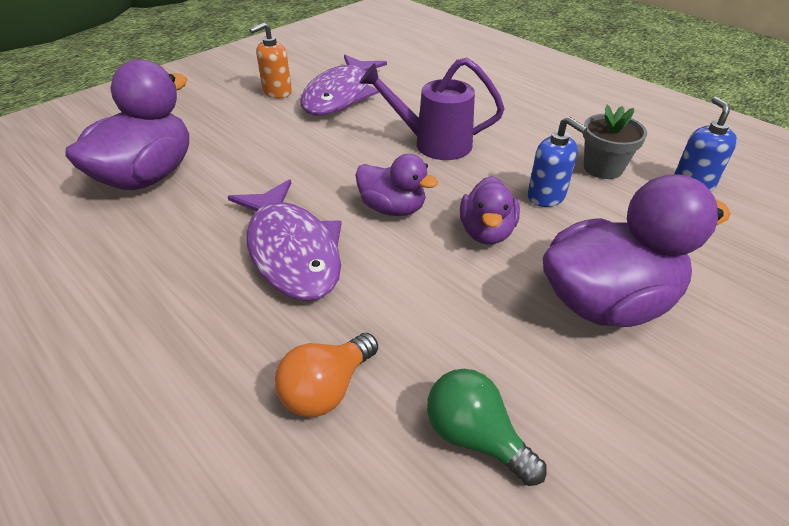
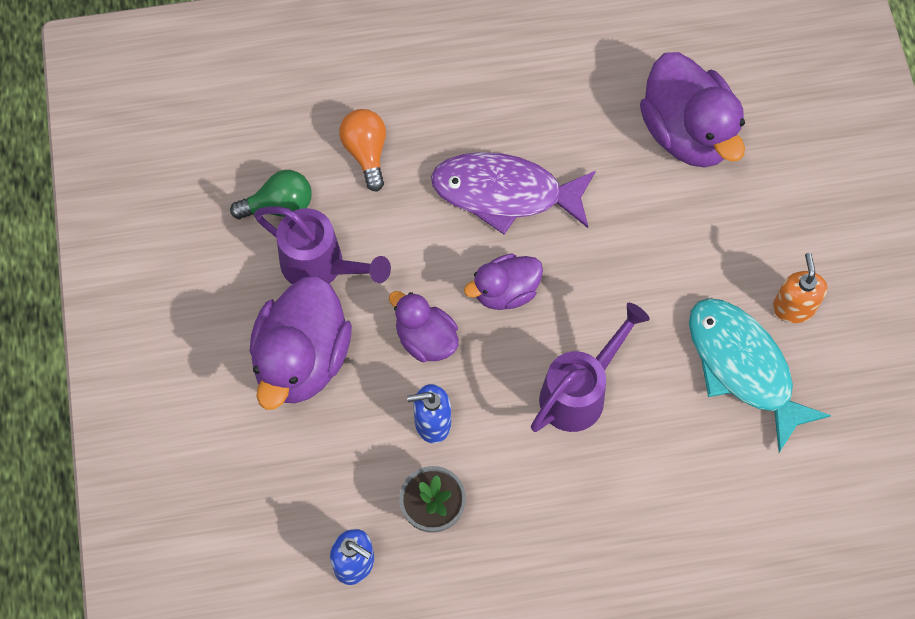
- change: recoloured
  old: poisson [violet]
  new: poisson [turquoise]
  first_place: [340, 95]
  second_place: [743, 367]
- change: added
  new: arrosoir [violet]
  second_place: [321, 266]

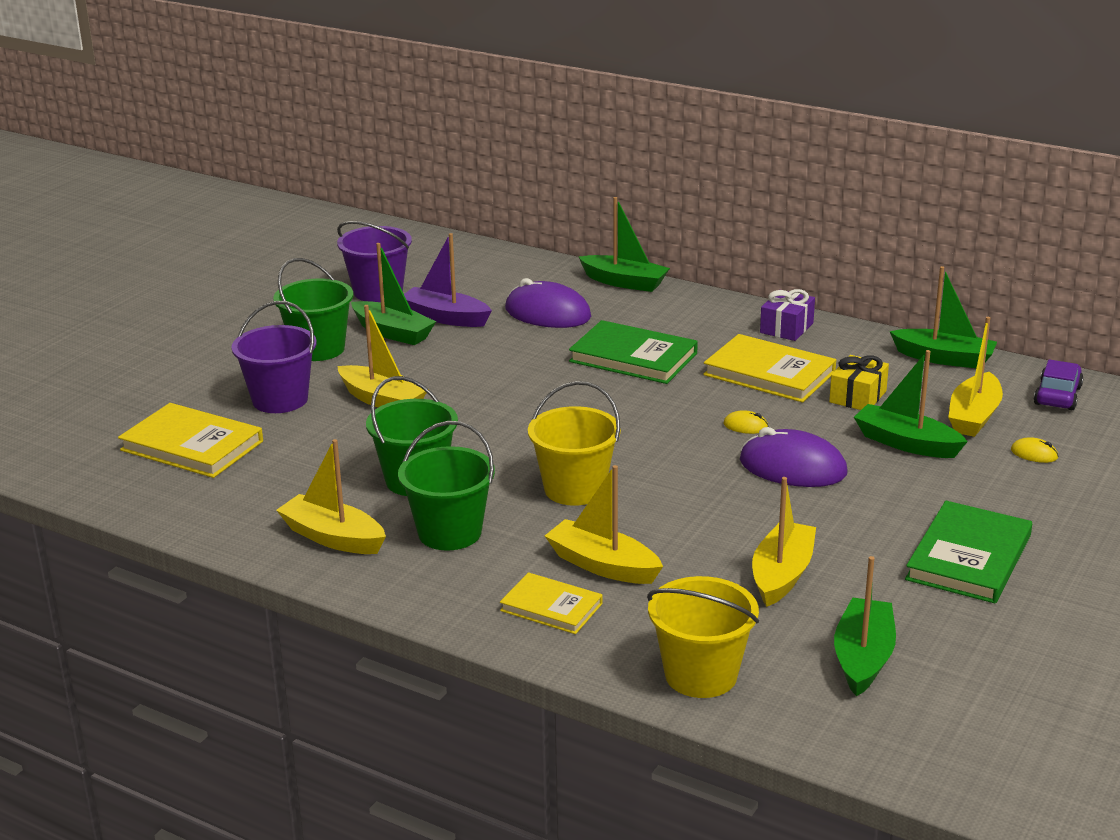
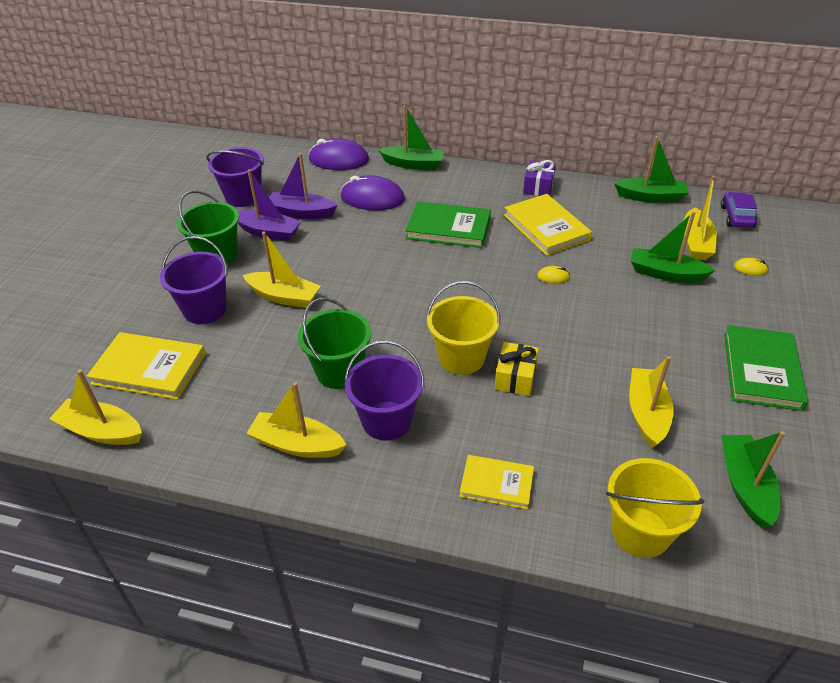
- change: recoloured
  old: bateau [vert]
  new: bateau [violet]
  first_place: [393, 333]
  second_place: [268, 232]
- change: recoloured
  old: seau [vert]
  new: seau [violet]
  first_place: [449, 532]
  second_place: [386, 420]
- change: moved
  old: bateau [jaune]
  first_place: [603, 565]
  second_place: [101, 431]
- change: turned
  old: livre [jaune]
  first_place: [769, 373]
  second_place: [546, 227]
  degrees: 45
- change: moved
  old: souris [violet]
  first_place: [792, 467]
  second_place: [338, 160]
- change: moved
  old: cadeau [jaune]
  first_place: [857, 396]
  second_place: [515, 377]

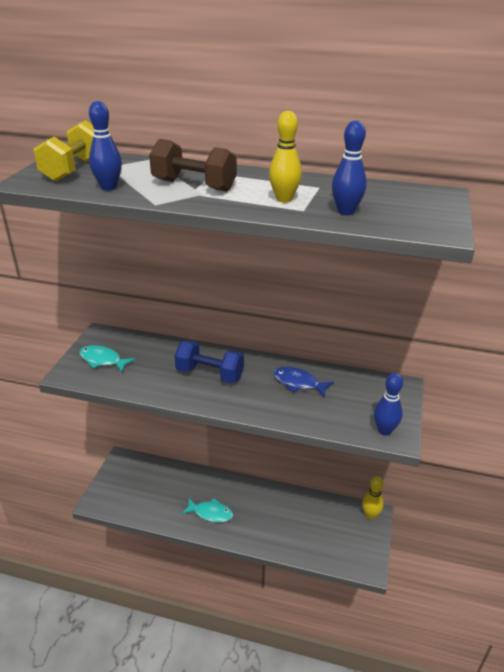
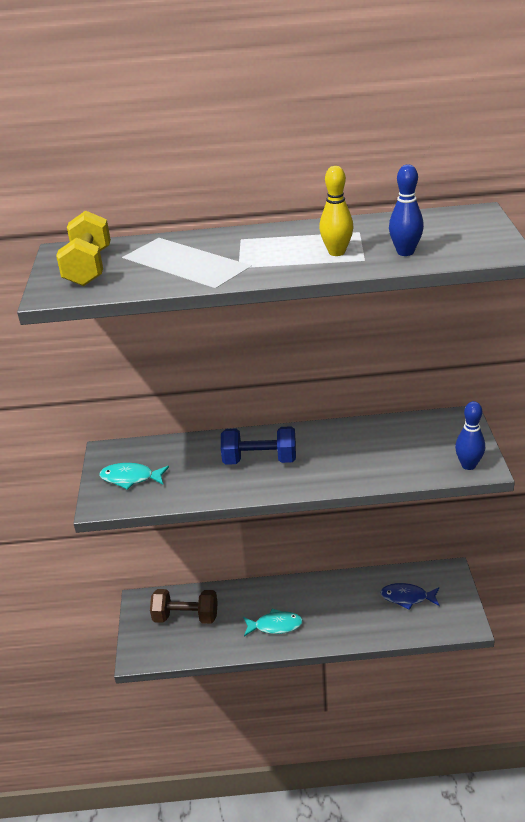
- change: removed
  old: quille [bleu]
  first_place: [108, 187]
- change: moved
  old: haltère [marron]
  first_place: [194, 185]
  second_place: [186, 617]
- change: moved
  old: poisson [bleu]
  first_place: [298, 383]
  second_place: [407, 597]
- change: removed
  old: quille [jaune]
  first_place: [370, 515]

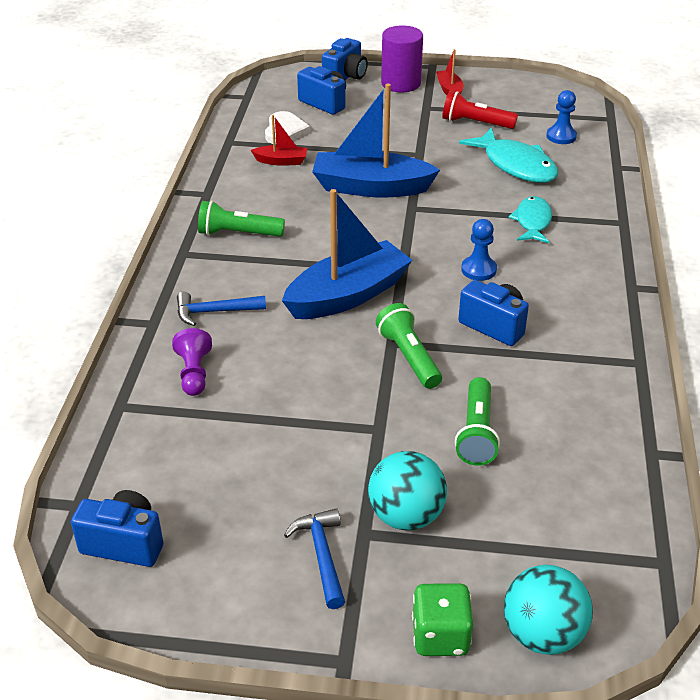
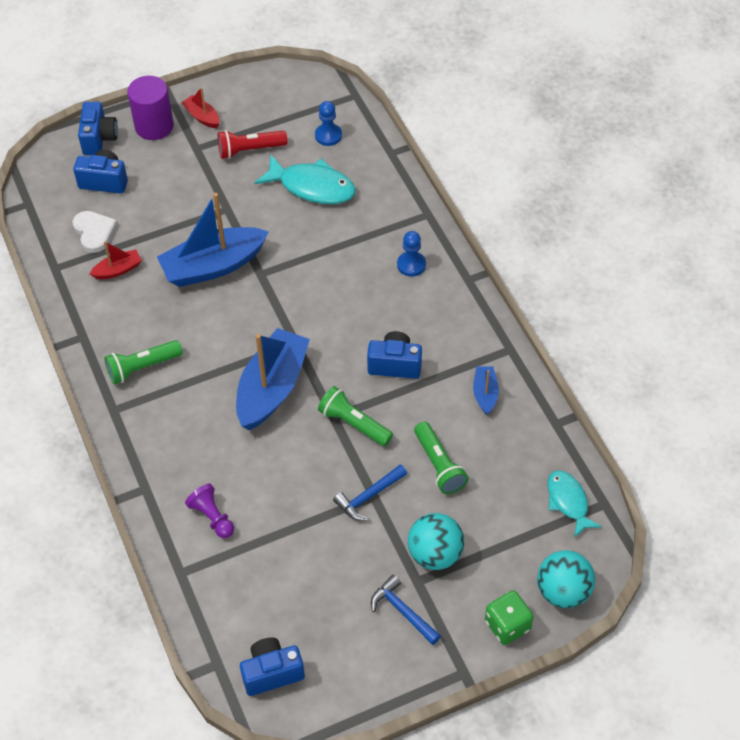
- change: moved
  old: marteau [bleu]
  first_place: [215, 312]
  second_place: [369, 496]
- change: moved
  old: pion [bleu]
  first_place: [478, 270]
  second_place: [411, 265]
- change: moved
  old: poisson [turquoise]
  first_place: [532, 221]
  second_place: [568, 501]
- change: added
  new: bateau [bleu]
  second_place: [485, 393]

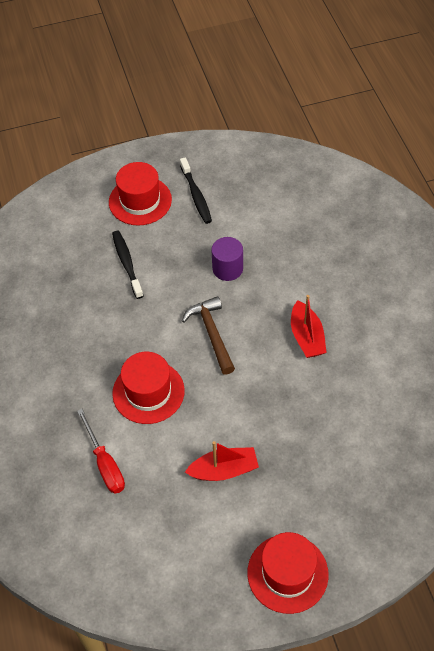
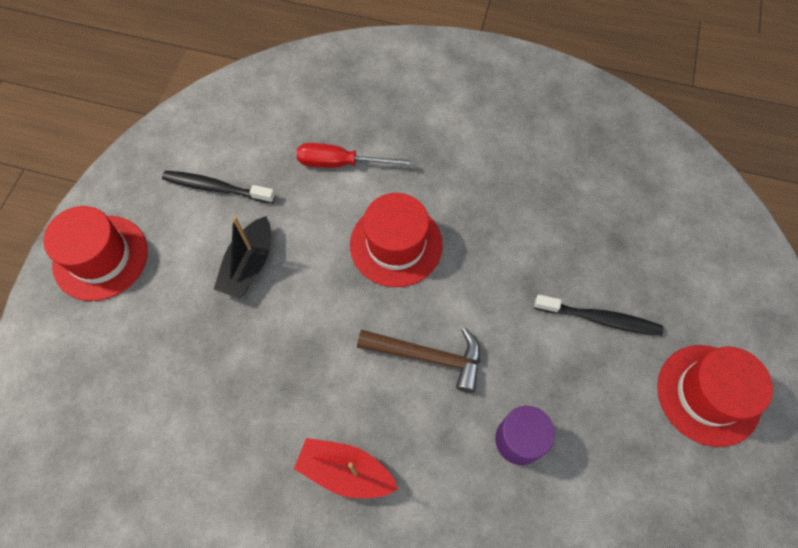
- change: moved
  old: brosse à dents [noir]
  first_place: [196, 195]
  second_place: [216, 188]
- change: recoloured
  old: bateau [rouge]
  new: bateau [noir]
  first_place: [224, 470]
  second_place: [249, 265]

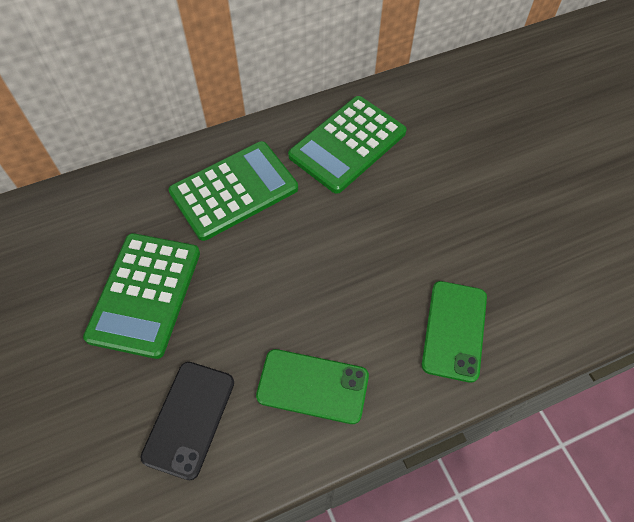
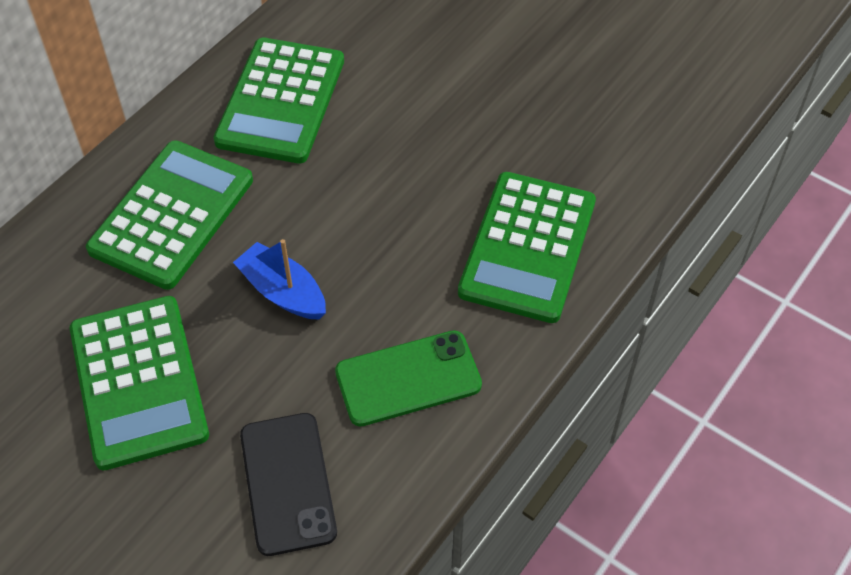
- change: replaced
  old: téléphone [vert]
  new: calculatrice [vert]
  first_place: [454, 330]
  second_place: [527, 247]
- change: added
  new: bateau [bleu]
  second_place: [283, 292]

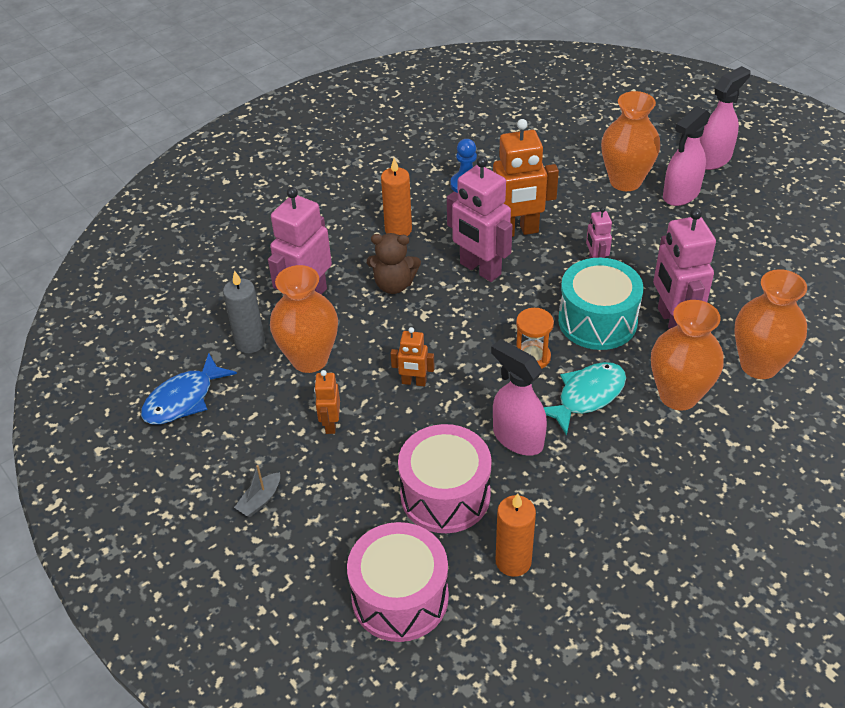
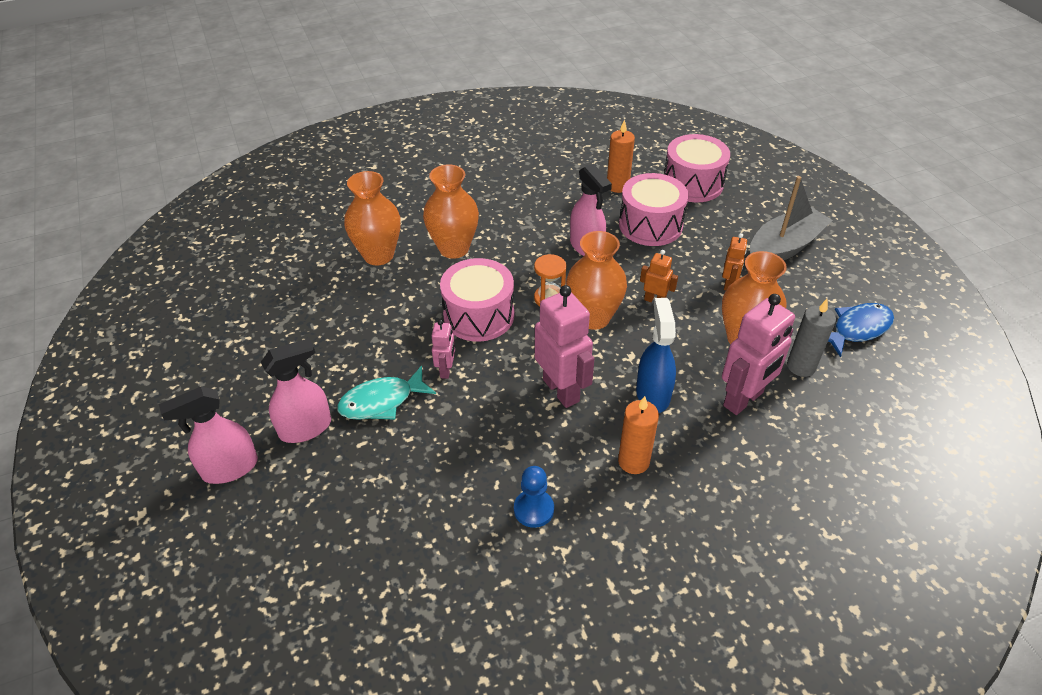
- change: resized
  old: bateau [gris]
  first_place: [260, 500]
  second_place: [784, 247]
  factor: 2.43
- change: replaced
  old: ours en peluche [marron]
  new: vaporisateur [bleu]
  first_place: [394, 285]
  second_place: [653, 394]
- change: removed
  old: robot [orange]
  first_place: [517, 231]
- change: moved
  old: poisson [turquoise]
  first_place: [587, 396]
  second_place: [381, 401]
- change: recoloured
  old: tambour [turquoise]
  new: tambour [rose]
  first_place: [597, 321]
  second_place: [479, 315]
- change: moved
  old: vase [orange]
  first_place: [625, 181]
  second_place: [593, 318]
- change: removed
  old: robot [rose]
  first_place: [672, 322]

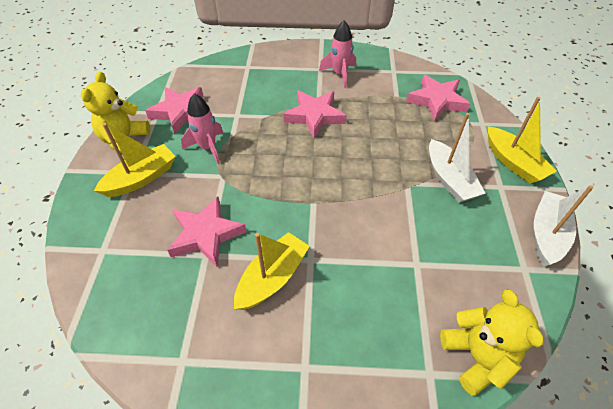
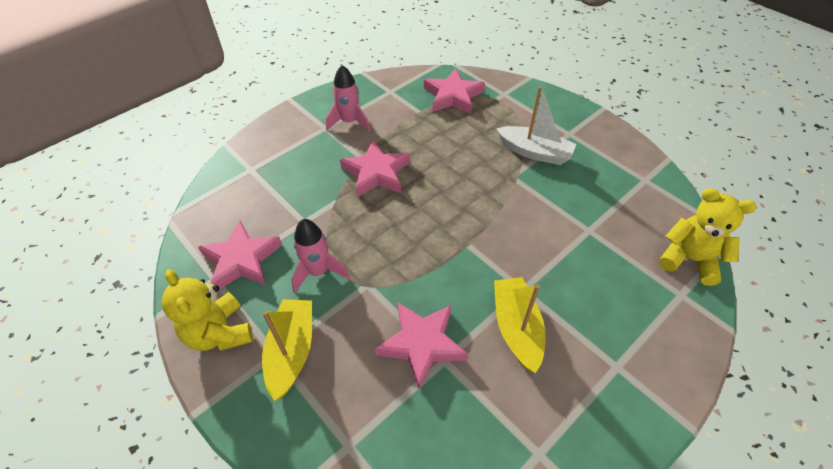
- change: removed
  old: bateau [jaune]
  first_place: [513, 163]
- change: removed
  old: bateau [blanc]
  first_place: [547, 234]

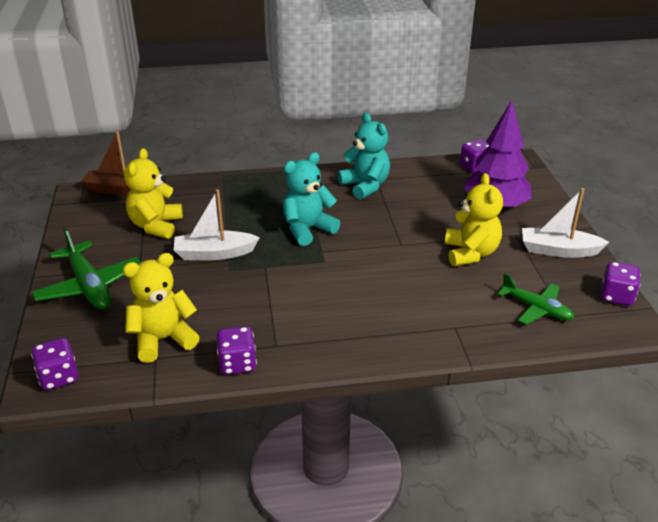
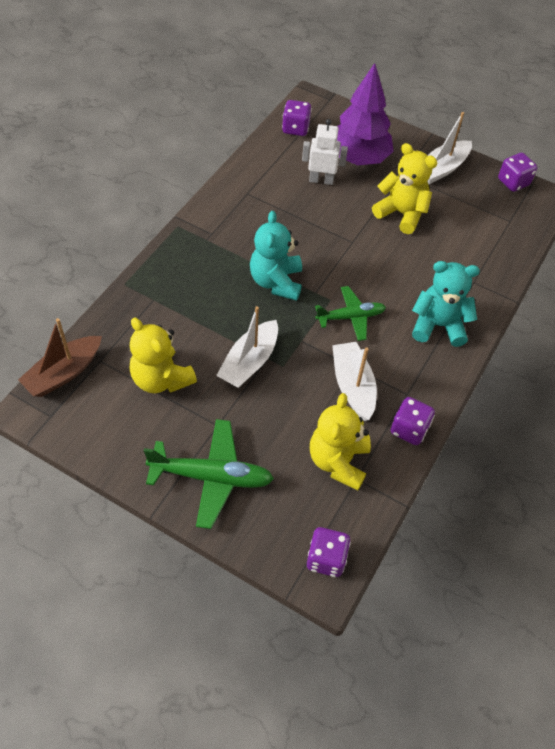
- change: moved
  old: ours en peluche [turquoise]
  first_place: [365, 186]
  second_place: [438, 325]
- change: moved
  old: avion [vert]
  first_place: [536, 308]
  second_place: [351, 317]
- change: added
  new: robot [blanc]
  second_place: [321, 180]
- change: added
  new: bateau [blanc]
  second_place: [353, 386]

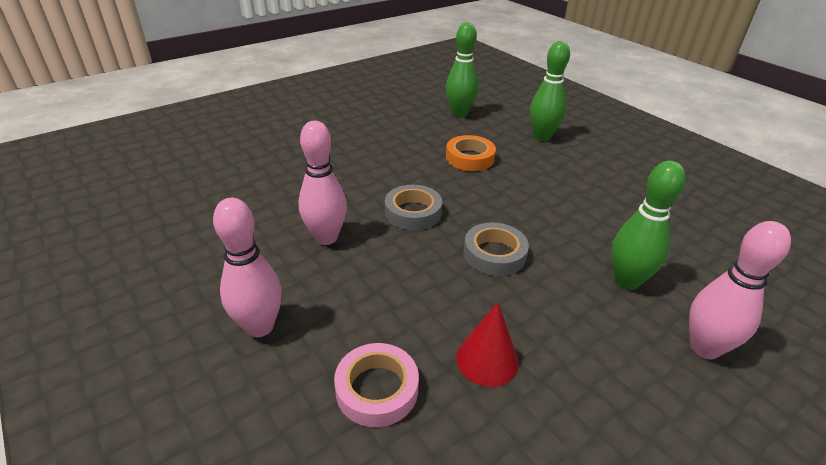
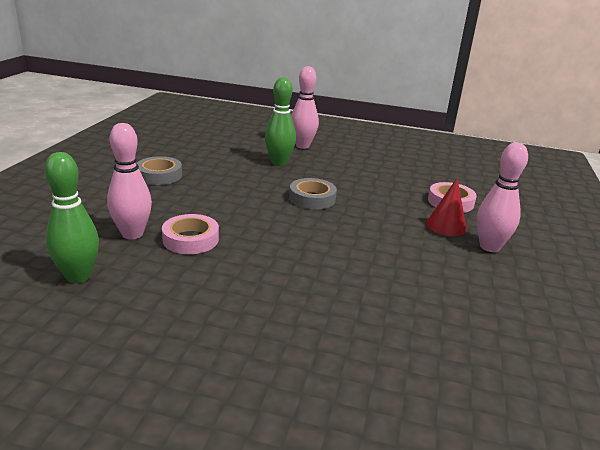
- change: moved
  old: quille [rose]
  first_place: [326, 237]
  second_place: [132, 234]
- change: moved
  old: ruban adhésif [gris]
  first_place: [413, 212]
  second_place: [159, 175]
- change: recoloured
  old: ruban adhésif [orange]
  new: ruban adhésif [rose]
  first_place: [470, 158]
  second_place: [190, 239]
- change: moved
  old: cône [rouge]
  first_place: [487, 360]
  second_place: [446, 226]
- change: removed
  old: quille [vert]
  first_place: [542, 137]

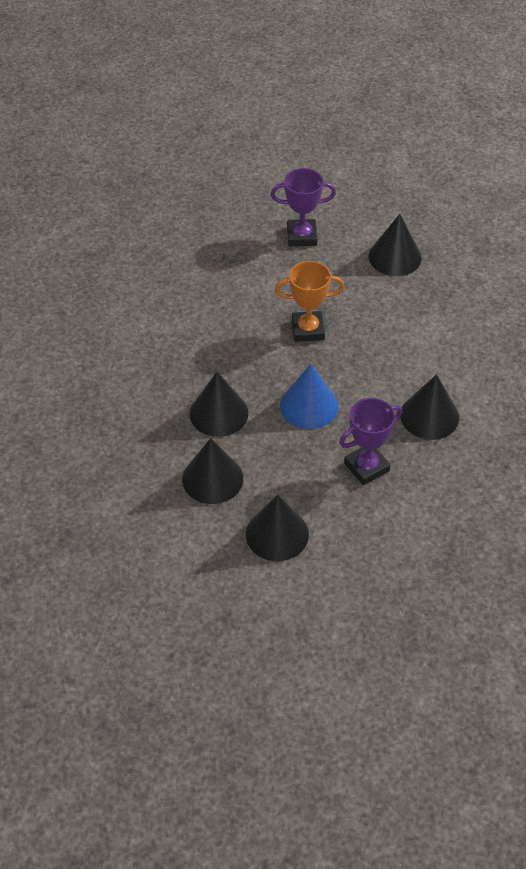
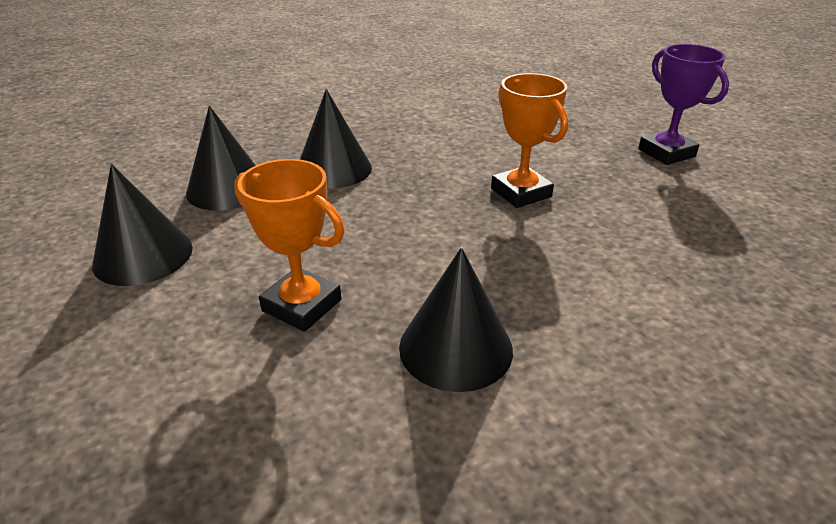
- change: removed
  old: cône [bleu]
  first_place: [309, 405]
- change: recoloured
  old: trophée [violet]
  new: trophée [orange]
  first_place: [366, 467]
  second_place: [302, 305]
- change: removed
  old: cône [noir]
  first_place: [394, 257]

